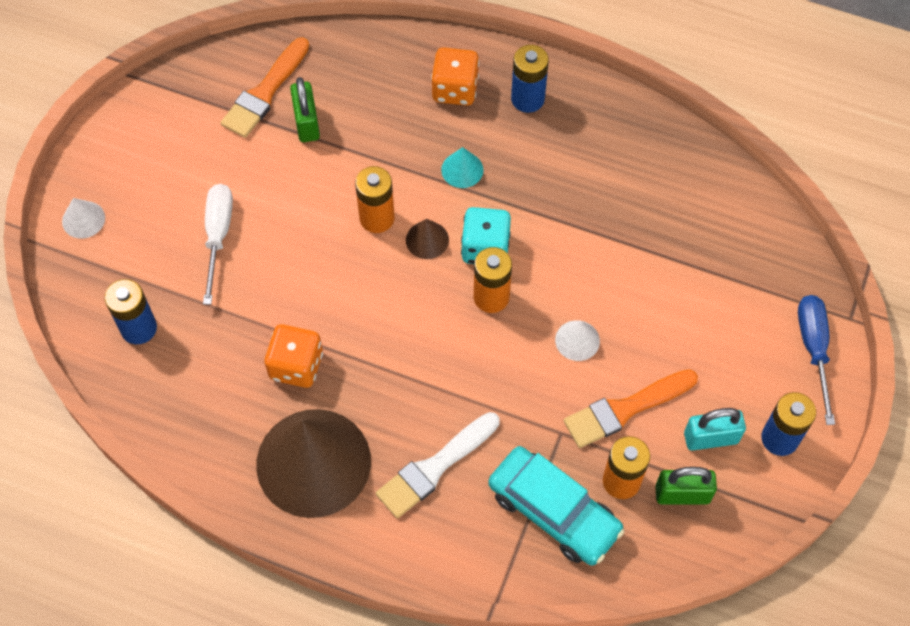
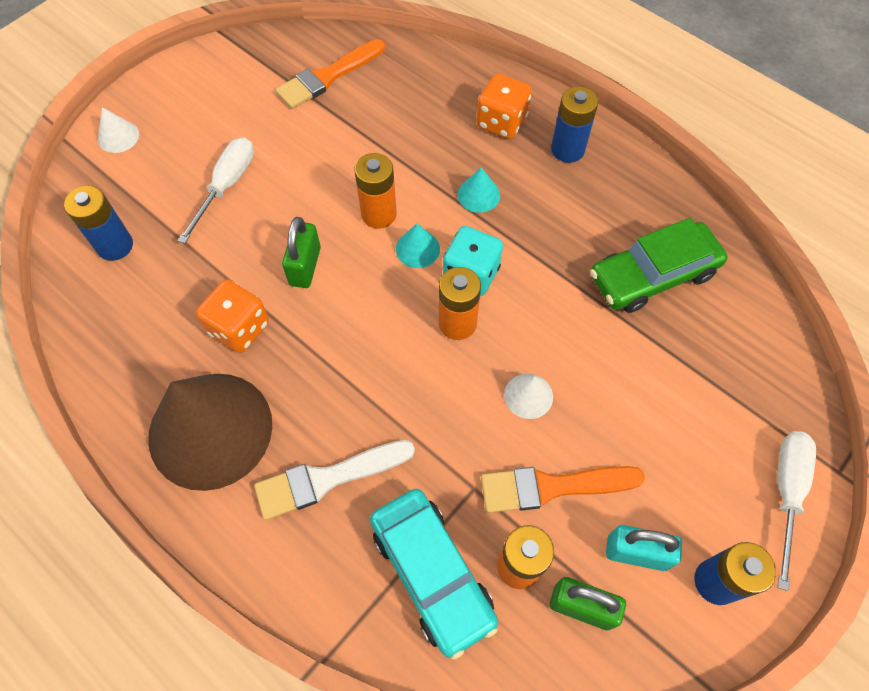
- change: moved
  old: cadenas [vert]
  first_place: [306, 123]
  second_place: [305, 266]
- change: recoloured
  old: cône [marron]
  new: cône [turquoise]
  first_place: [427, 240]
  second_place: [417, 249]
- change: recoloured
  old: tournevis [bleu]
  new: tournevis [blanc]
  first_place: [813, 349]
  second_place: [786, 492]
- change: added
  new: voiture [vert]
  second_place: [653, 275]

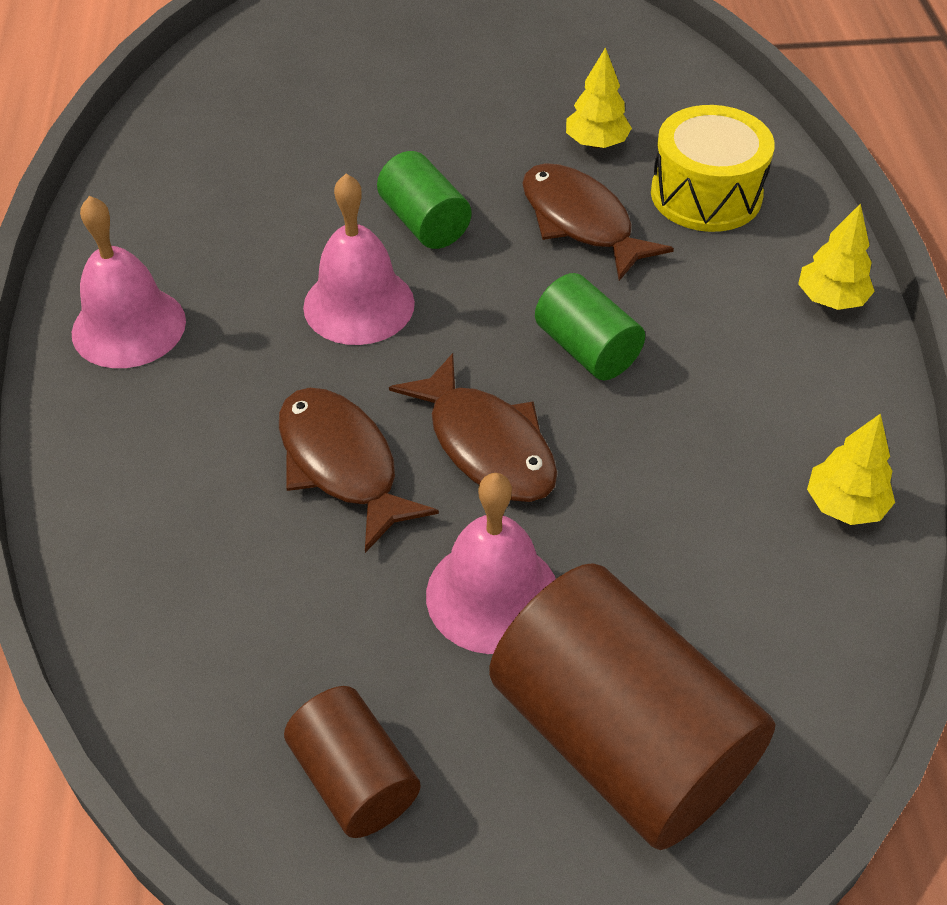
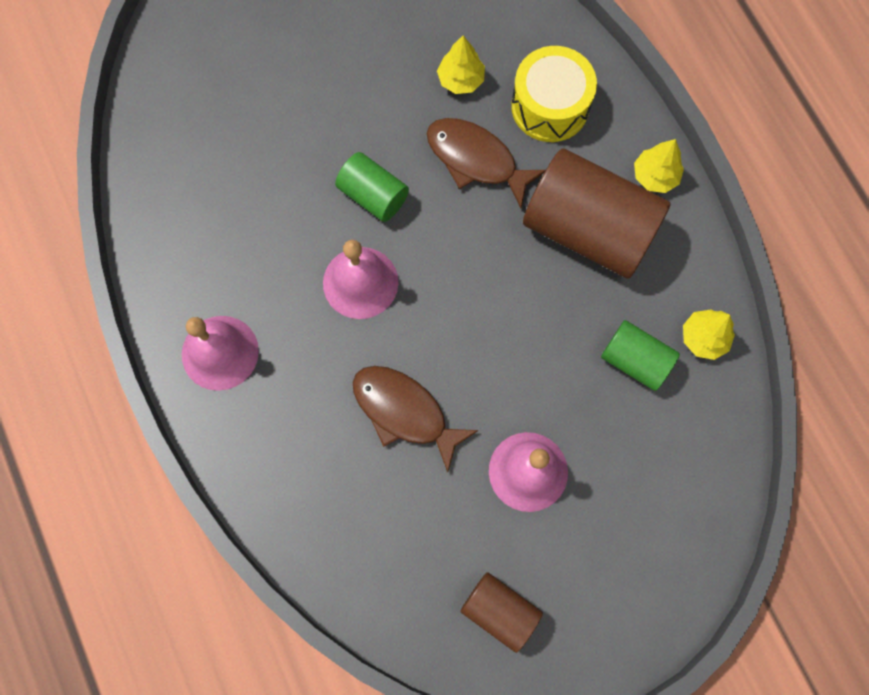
- change: removed
  old: poisson [marron]
  first_place: [486, 445]
- change: moved
  old: cylindre [marron]
  first_place: [621, 739]
  second_place: [589, 228]
- change: moved
  old: cylindre [vert]
  first_place: [586, 349]
  second_place: [635, 360]

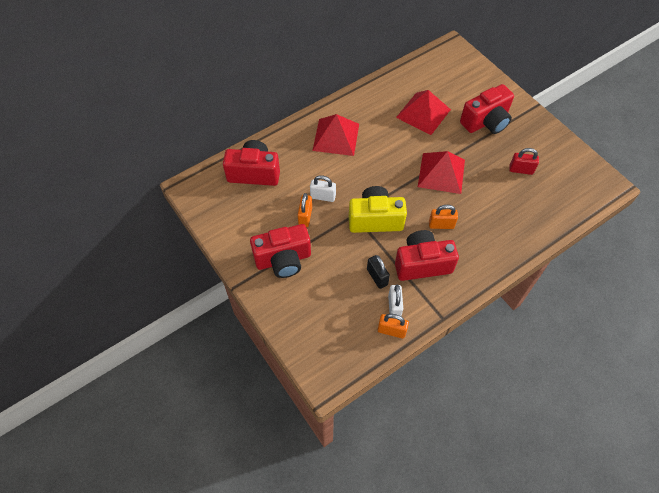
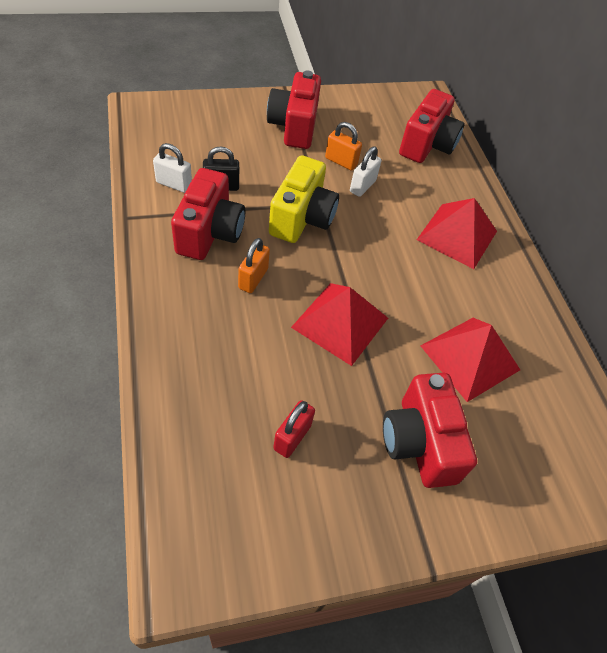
- change: removed
  old: cadenas [orange]
  first_place: [391, 331]

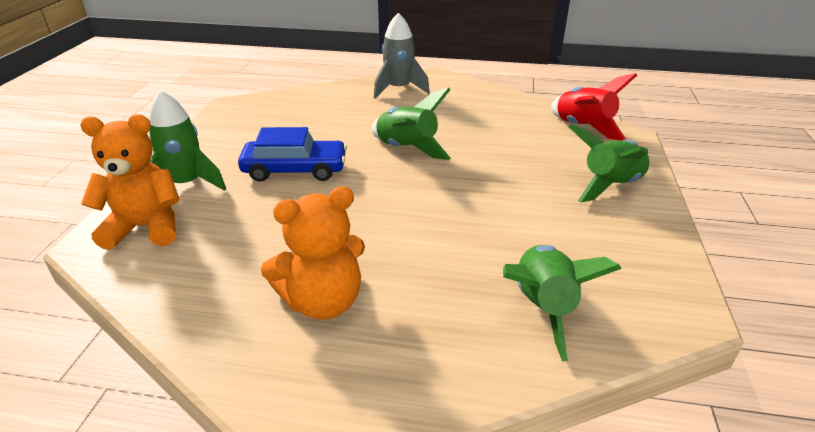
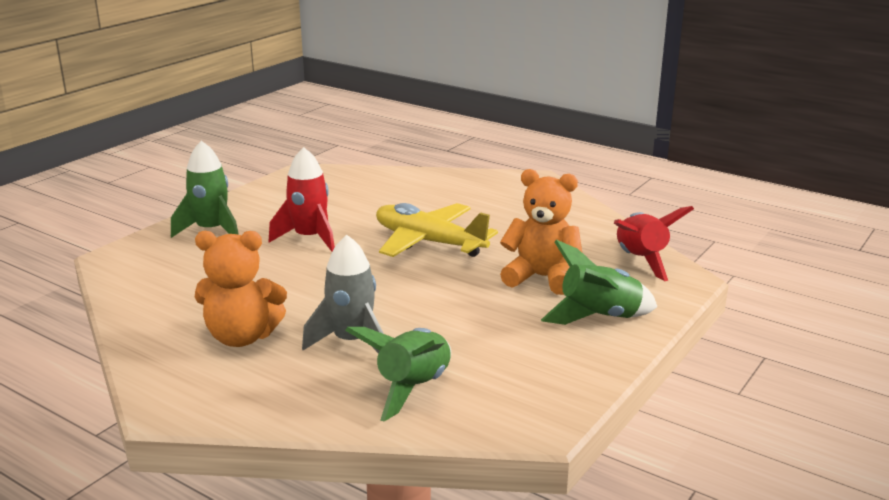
- change: moved
  old: ours en peluche [orange]
  first_place: [146, 227]
  second_place: [541, 277]
- change: replaced
  old: voiture [bleu]
  new: fusée [rouge]
  first_place: [295, 170]
  second_place: [309, 238]
- change: replaced
  old: fusée [vert]
  new: avion [jaune]
  first_place: [407, 149]
  second_place: [429, 242]
- change: moved
  old: fusée [gris]
  first_place: [399, 89]
  second_place: [352, 342]

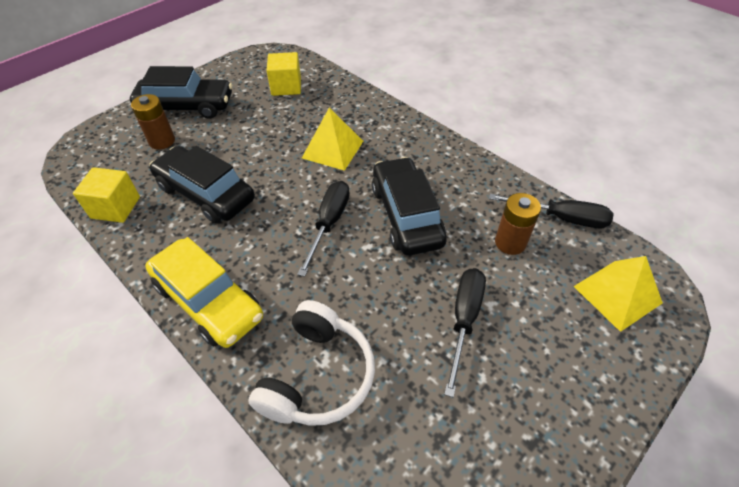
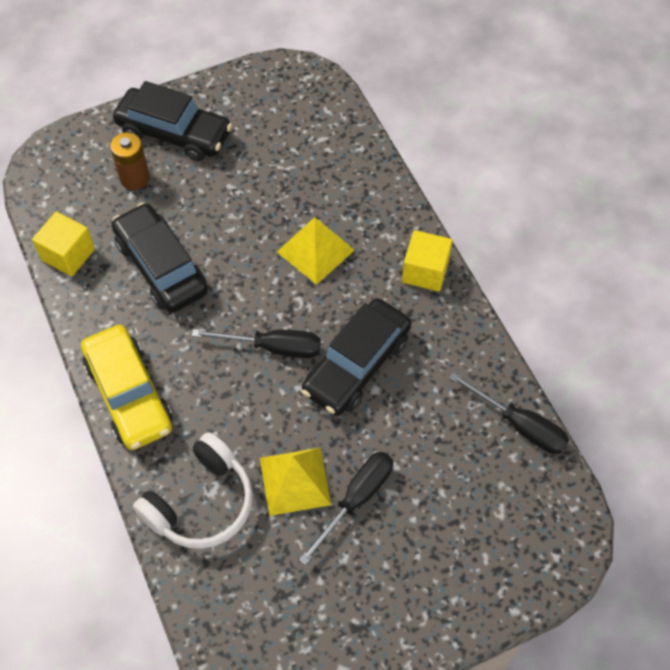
- change: moved
  old: cube [jaune]
  first_place: [286, 87]
  second_place: [425, 271]
- change: turned
  old: tournevis [noir]
  first_place: [329, 223]
  second_place: [273, 347]
  degrees: 60
- change: turned
  old: voiture [noir]
  first_place: [406, 215]
  second_place: [356, 365]
  degrees: -150
- change: removed
  old: pile [marron]
  first_place: [510, 243]
- change: moved
  old: pyramide [jaune]
  first_place: [617, 294]
  second_place: [295, 481]

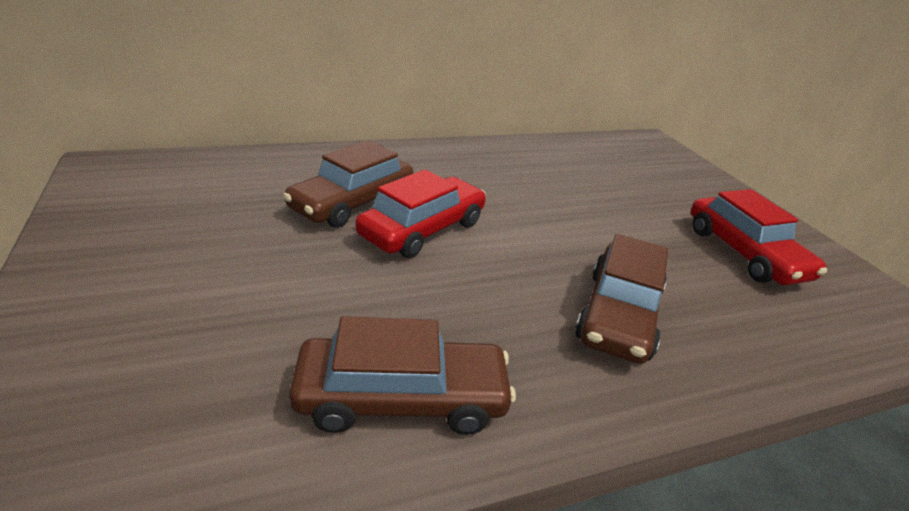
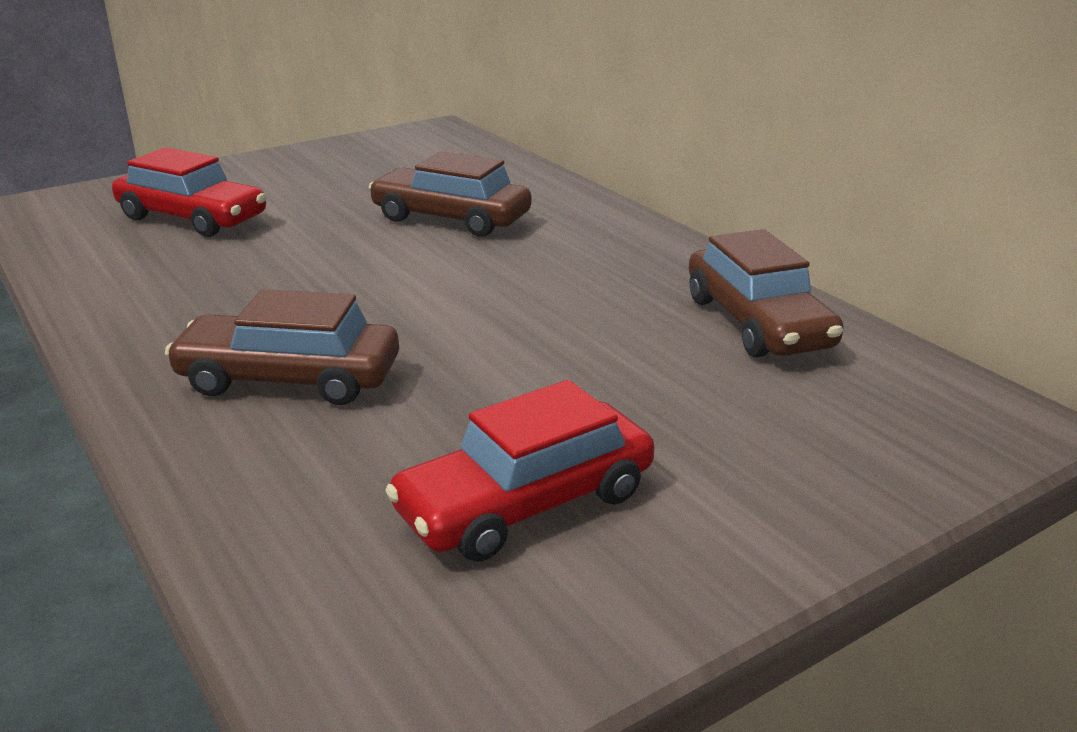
- change: moved
  old: voiture [marron]
  first_place: [402, 398]
  second_place: [757, 323]
- change: moved
  old: voiture [rouge]
  first_place: [423, 229]
  second_place: [192, 218]

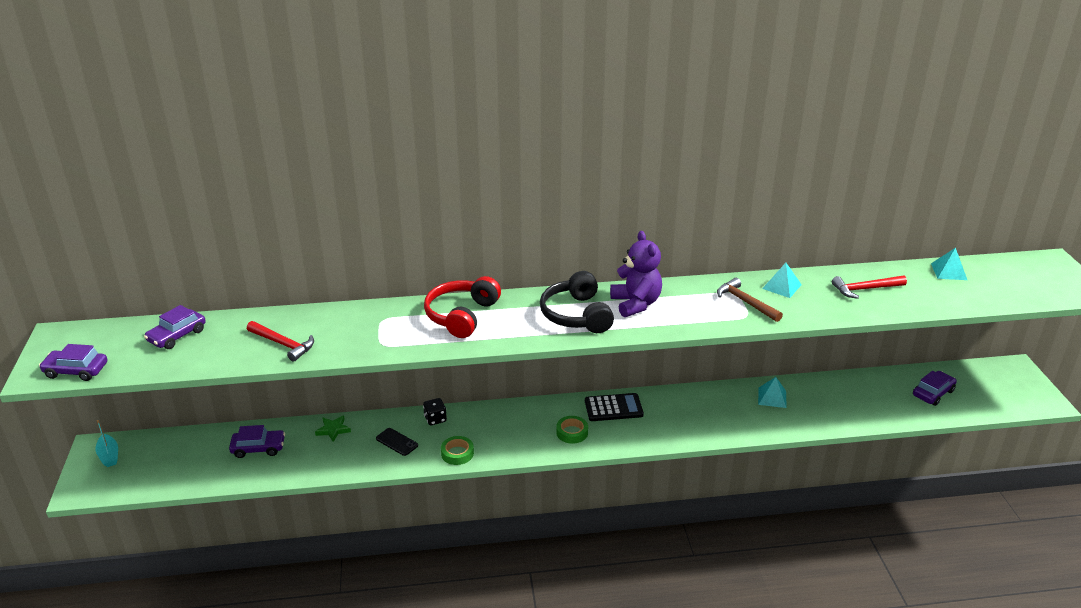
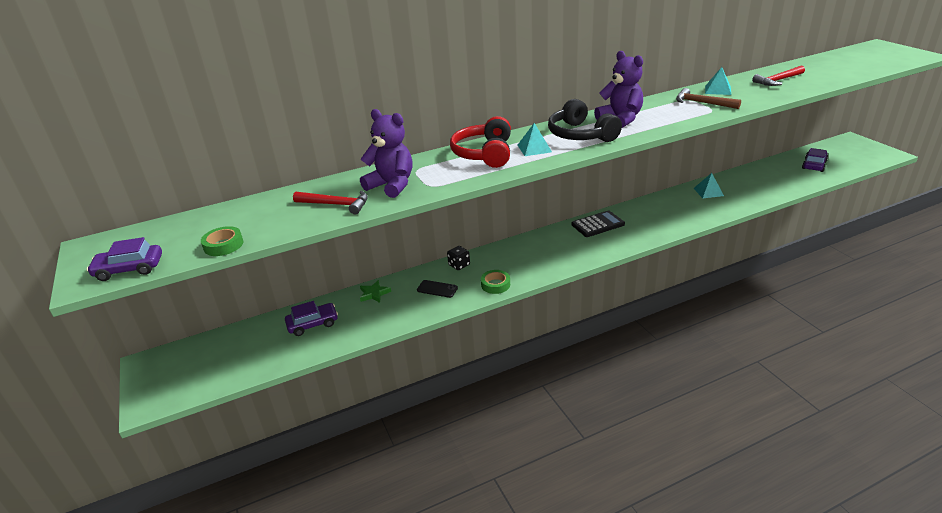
- change: removed
  old: bateau [turquoise]
  first_place: [109, 455]
- change: removed
  old: voiture [violet]
  first_place: [177, 336]
- change: moved
  old: ruban adhésif [vert]
  first_place: [572, 432]
  second_place: [223, 245]
- change: moved
  old: pyramide [turquoise]
  first_place: [949, 271]
  second_place: [534, 148]
- change: added
  new: ours en peluche [violet]
  second_place: [392, 185]

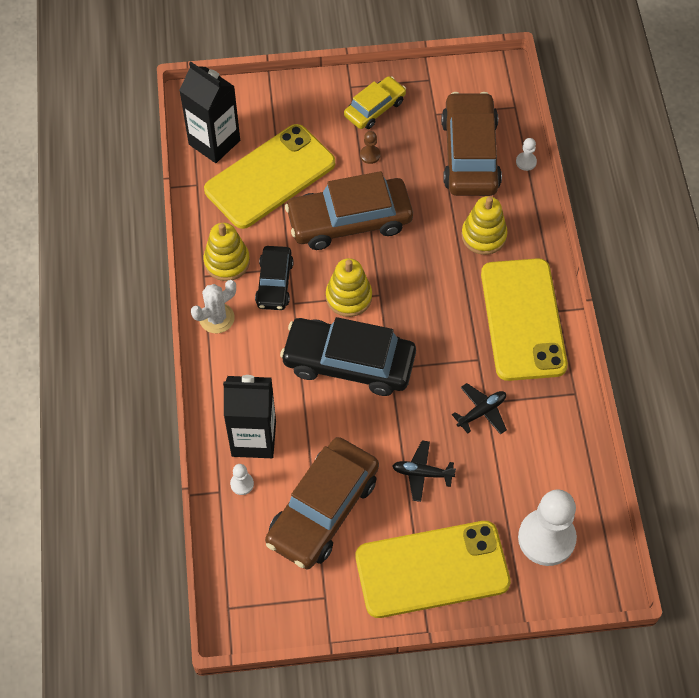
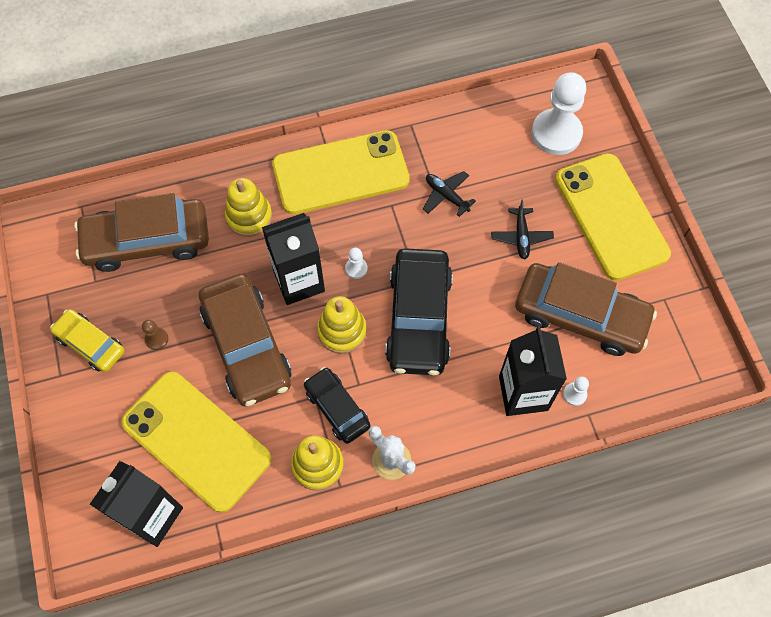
- change: turned
  old: voiture [noir]
  first_place: [274, 283]
  second_place: [337, 408]
  degrees: -120
- change: moved
  old: pion [blanc]
  first_place: [526, 162]
  second_place: [356, 268]
- change: added
  new: brique de lait [noir]
  second_place: [299, 281]

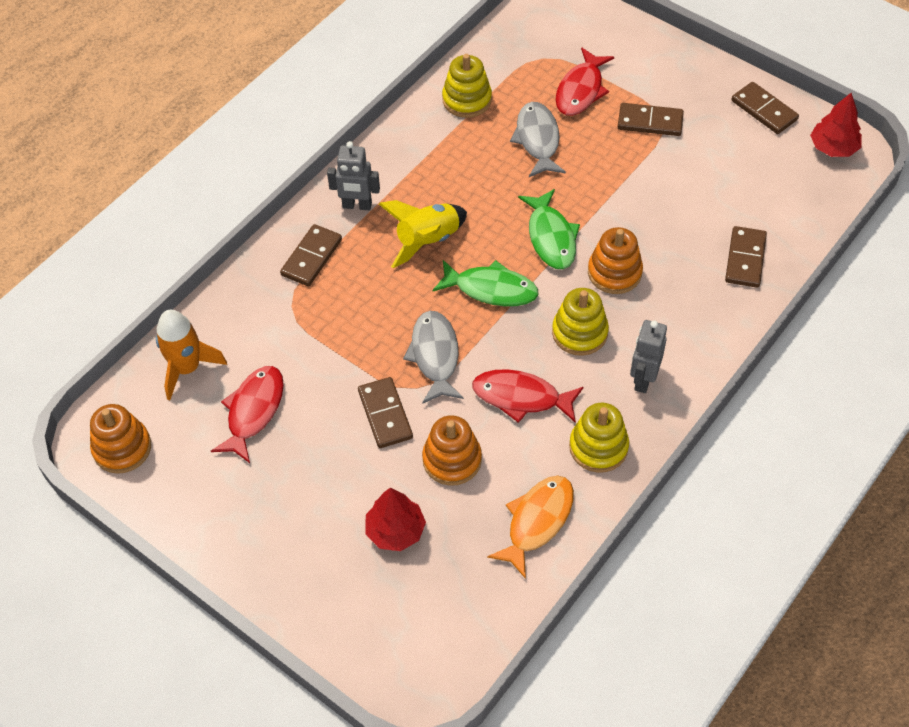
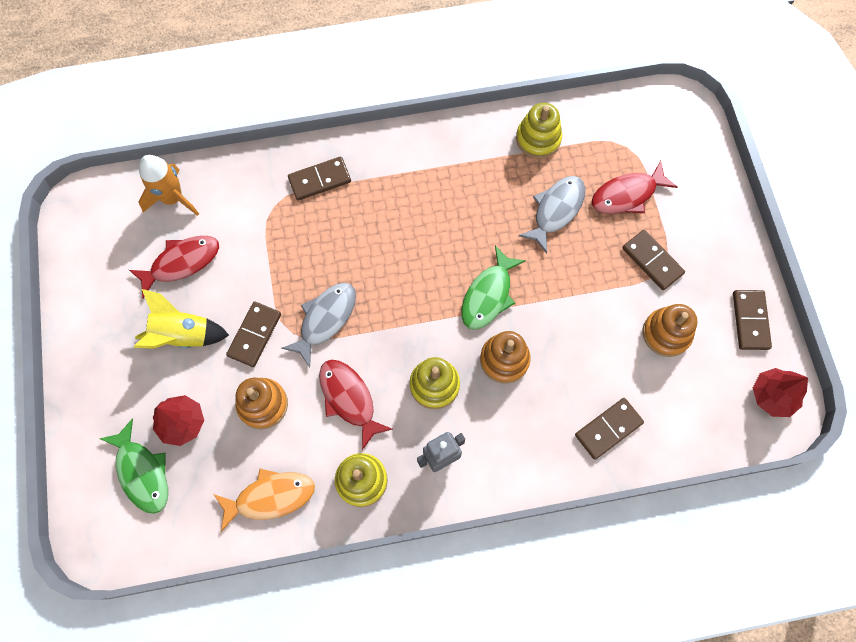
- change: moved
  old: jouet à empiler [orange]
  first_place: [122, 448]
  second_place: [666, 333]
- change: removed
  old: robot [gris]
  first_place: [357, 205]
- change: moved
  old: fusée [jaune]
  first_place: [427, 240]
  second_place: [183, 335]
- change: moved
  old: poisson [vert]
  first_place: [491, 289]
  second_place: [142, 472]

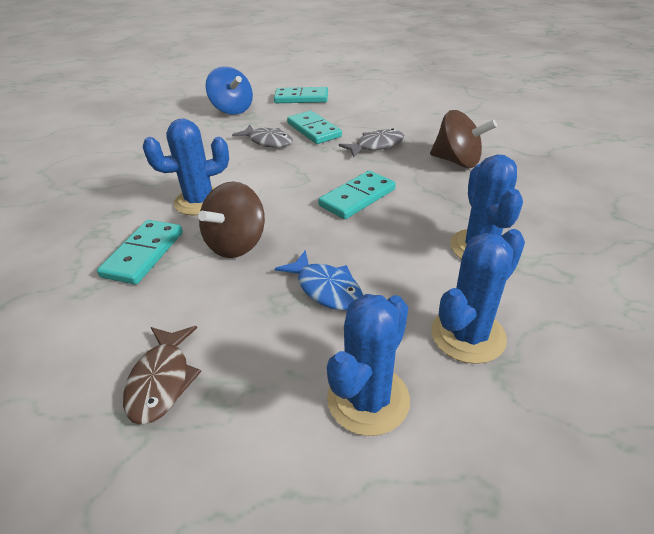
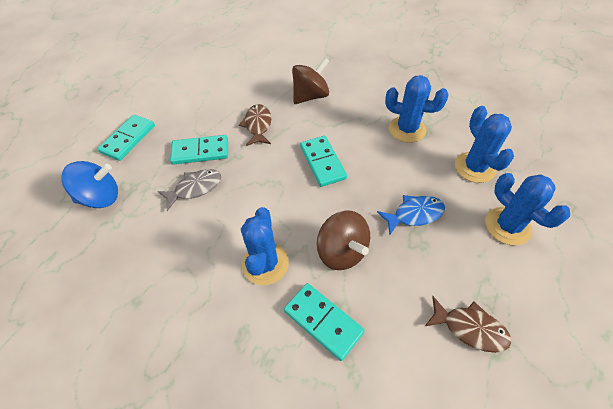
- change: recoloured
  old: poisson [gris]
  new: poisson [marron]
  first_place: [376, 146]
  second_place: [258, 125]

